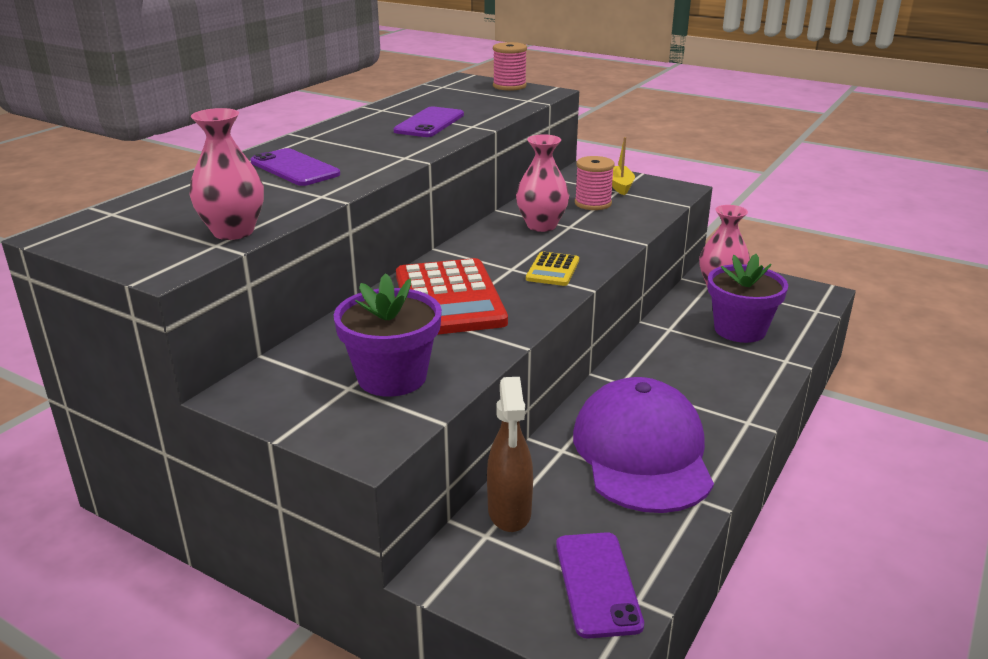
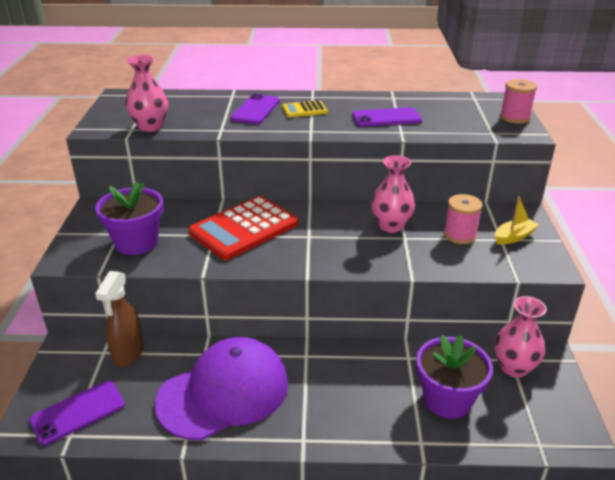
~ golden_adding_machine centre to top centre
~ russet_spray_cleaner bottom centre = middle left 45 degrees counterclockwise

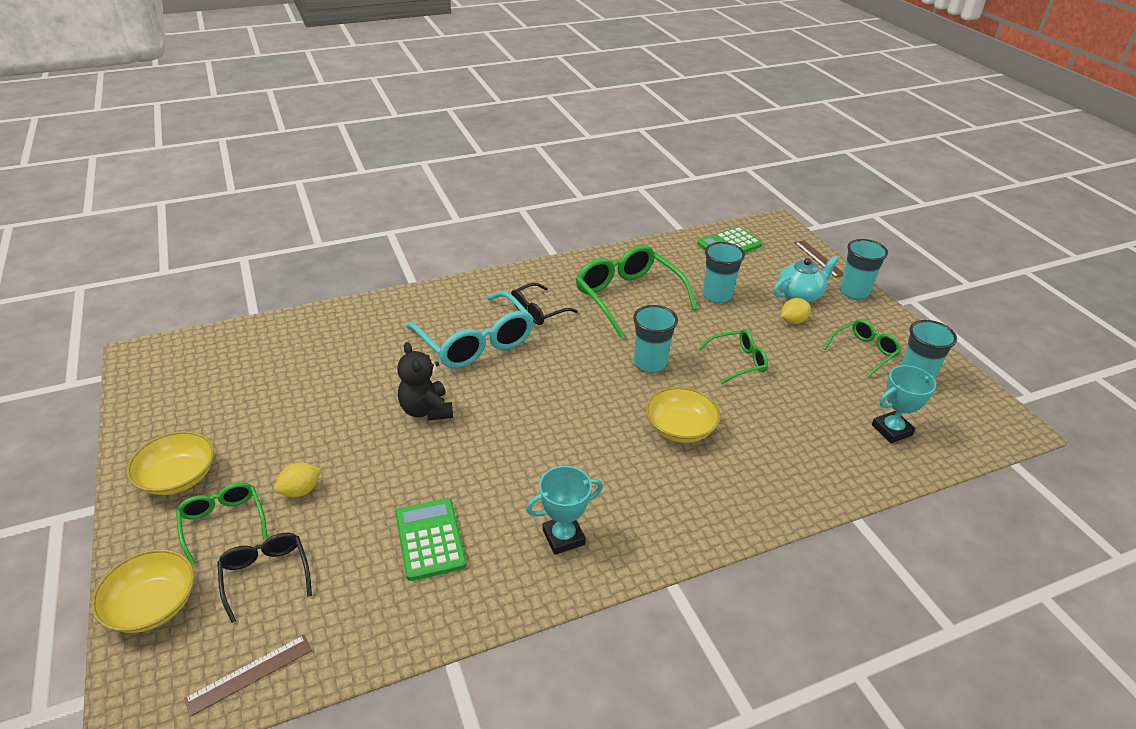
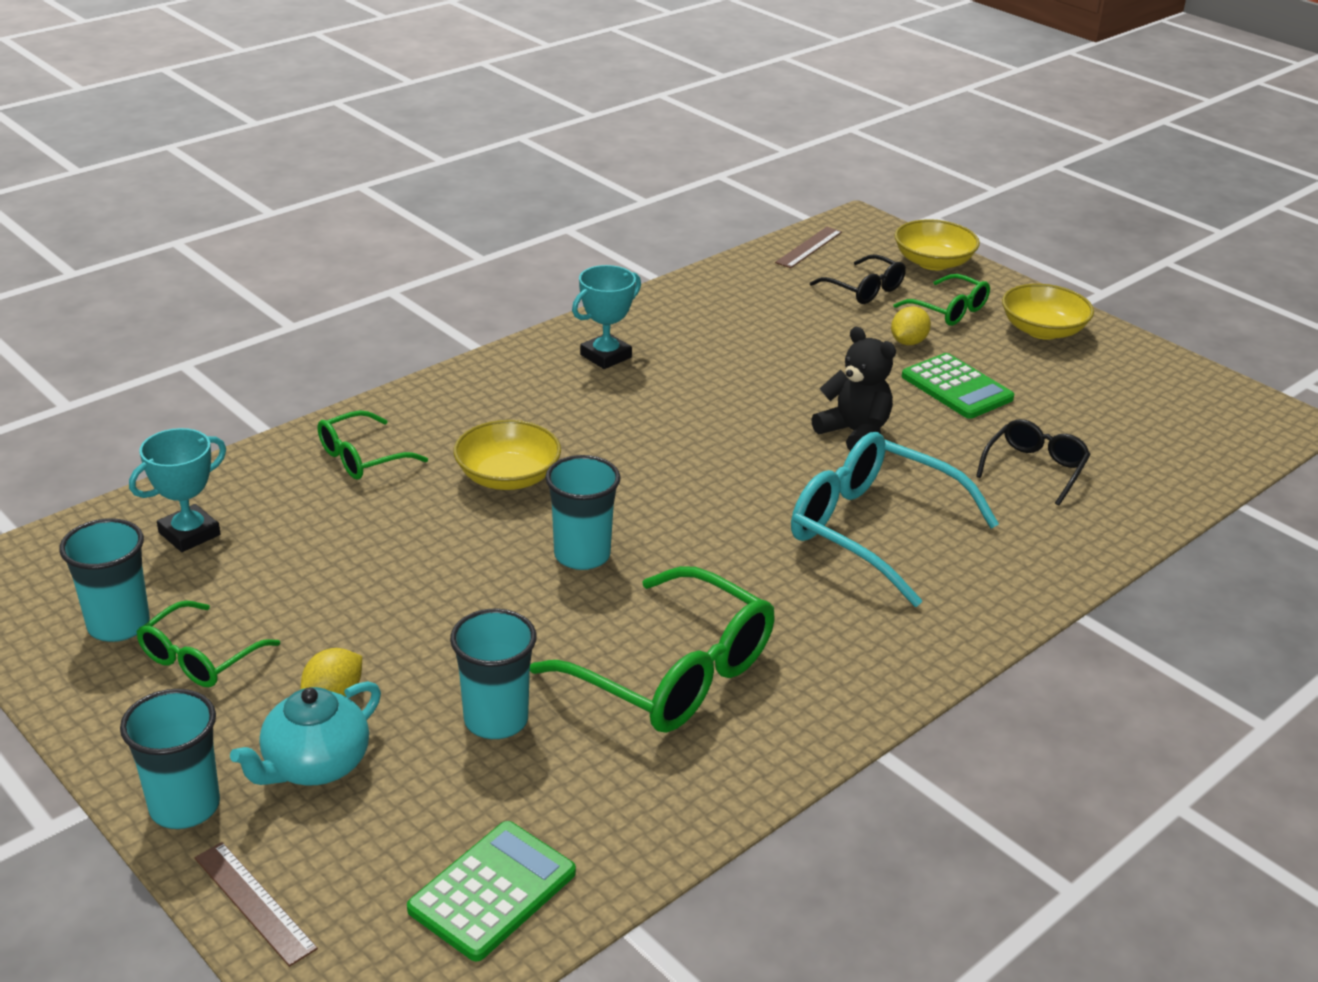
~ green_adding_machine (no. 1 from left in the first image) bottom centre to green_adding_machine (no. 2 from left) middle right
~ ebony_eyeglasses (no. 2 from left) centre to middle right
~ green_eyeglasses (no. 3 from left in the first image) centre to green_eyeglasses (no. 2 from left) middle left

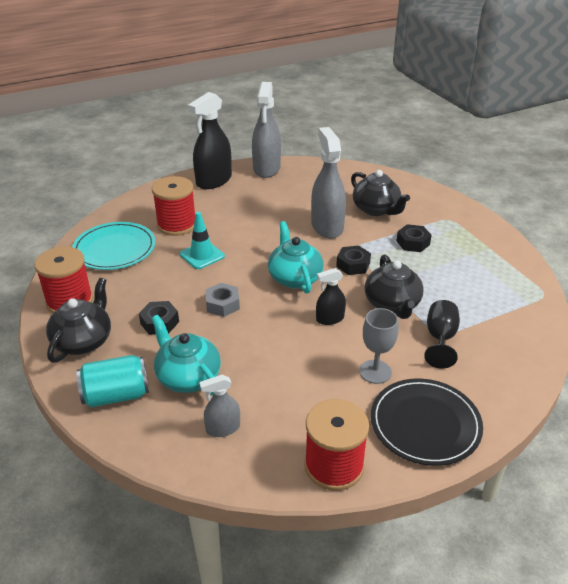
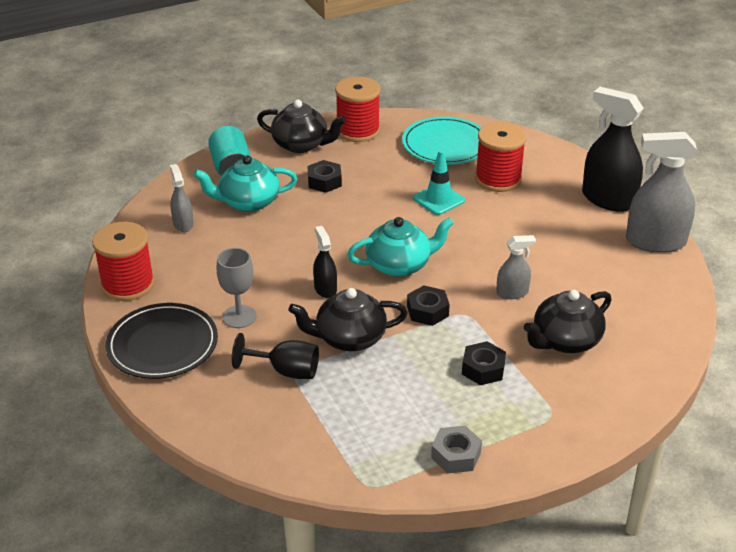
~ gray_hex_nut centre to bottom centre
~ teal_teapot (no. 1 from left) middle left = top left 150 degrees counterclockwise
~ gray_spray_cleaner (no. 3 from left in the first image) top centre = middle right x0.52

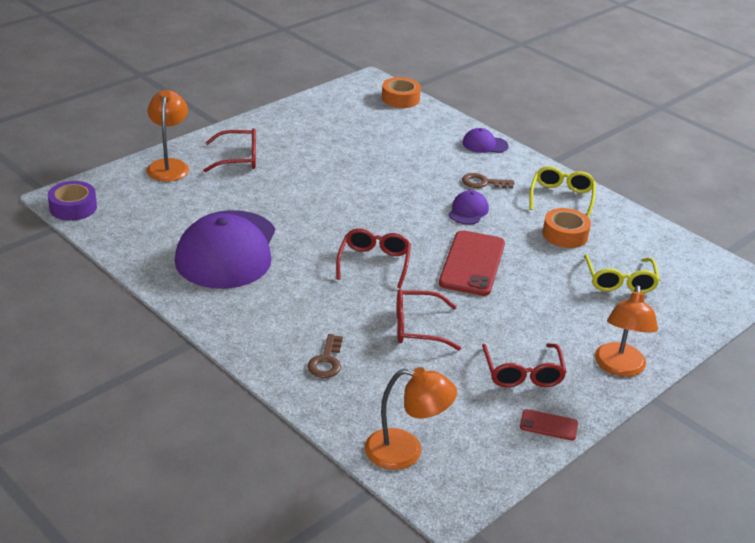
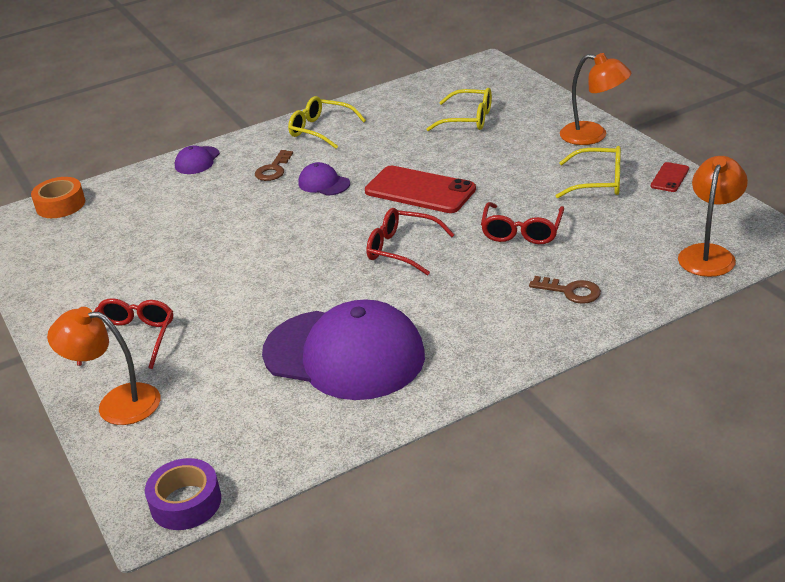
- orange-coloured_sticky_tape (no. 2 from left) middle right
~ red_eyeglasses (no. 4 from left) bottom right to golden_eyeglasses (no. 3 from left) top right

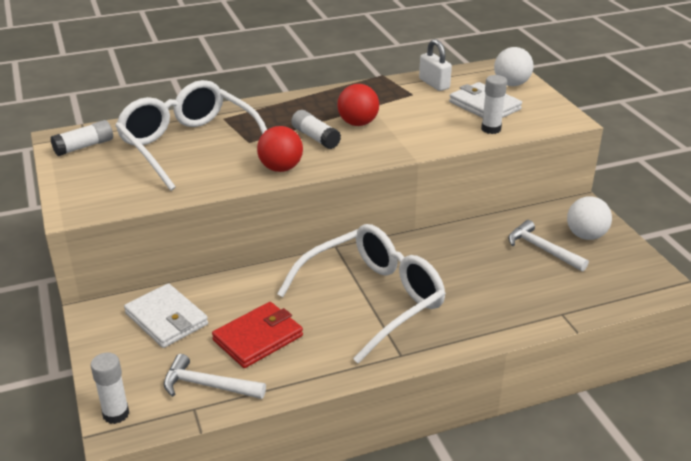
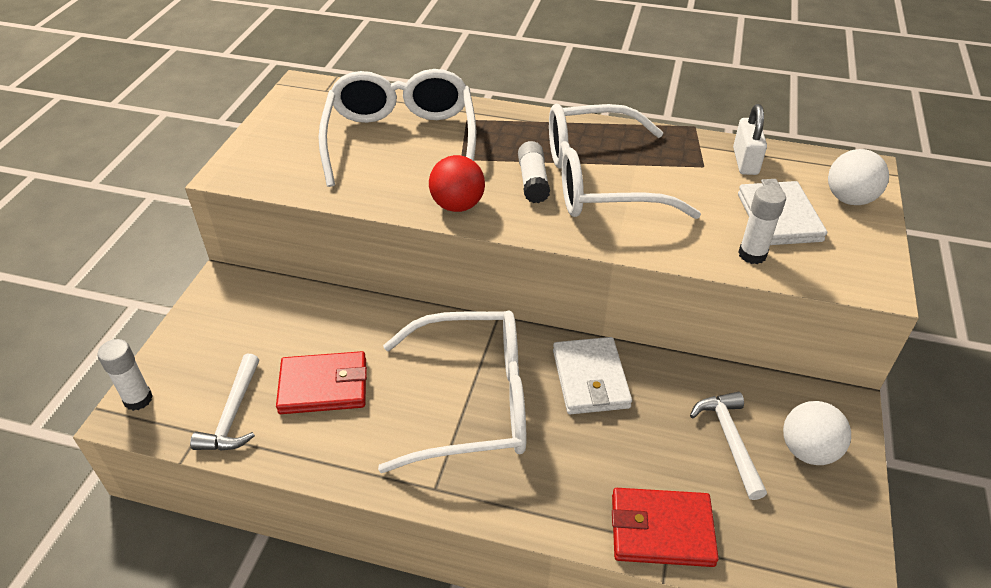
- pure_white_glue_stick (no. 1 from left) top left
+ red_card_wallet (no. 2 from left) bottom right
~ pure_white_card_wallet (no. 1 from left) bottom left to centre
~ red_sphere (no. 2 from left) top centre to pure_white_eyeglasses (no. 3 from left) top centre
~ pure_white_hammer (no. 1 from left) bottom left = bottom left 135 degrees counterclockwise

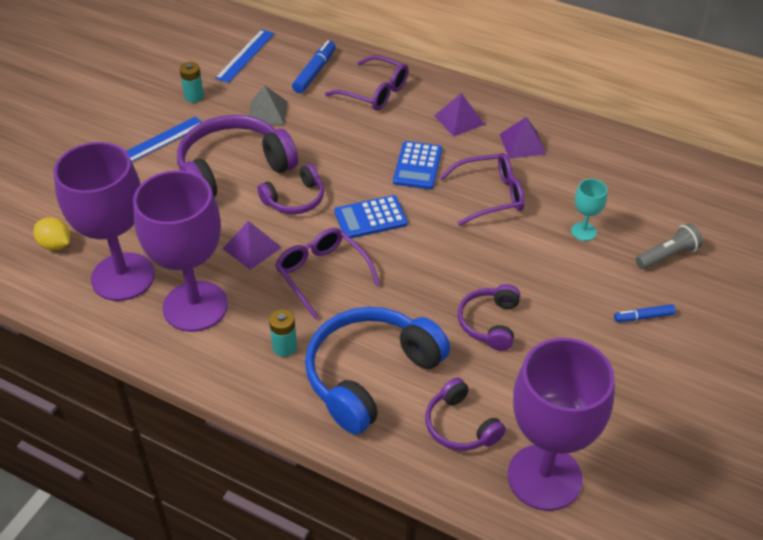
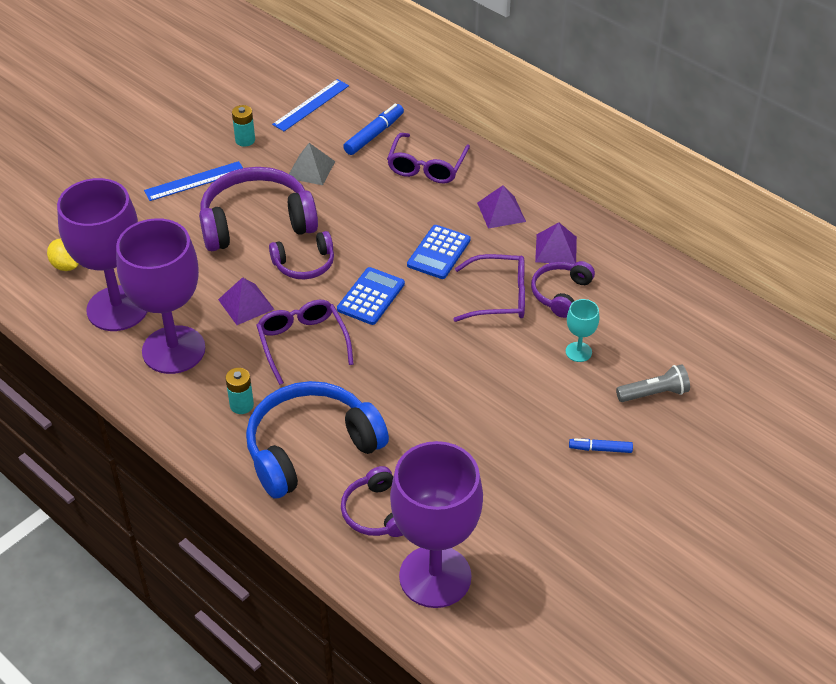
~ royal_purple_headphones (no. 4 from left) centre to middle right
~ royal_purple_eyeglasses (no. 2 from left) top centre = top centre 60 degrees clockwise
~ cobalt_adding_machine (no. 1 from left) centre = centre 120 degrees clockwise

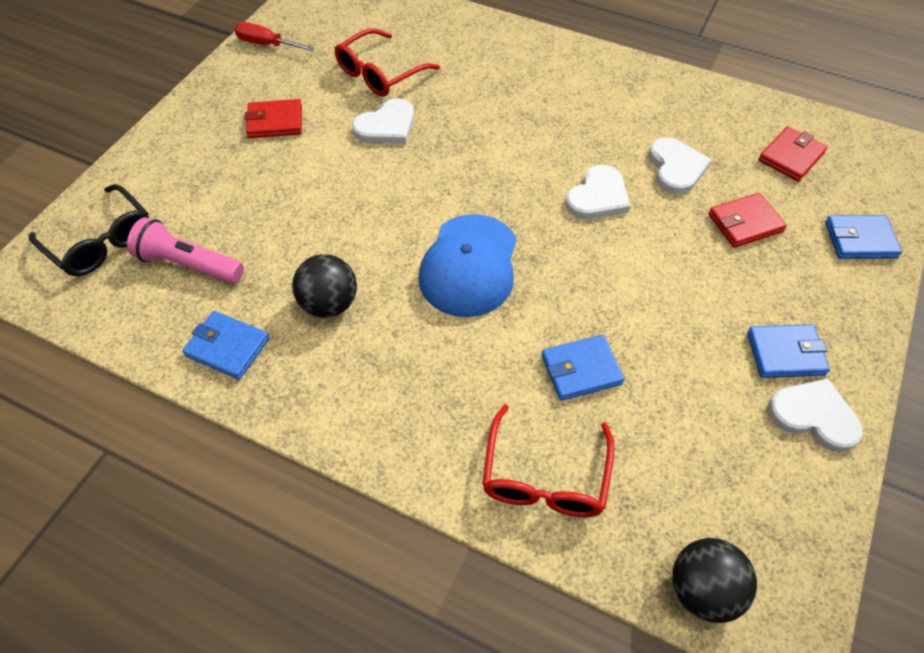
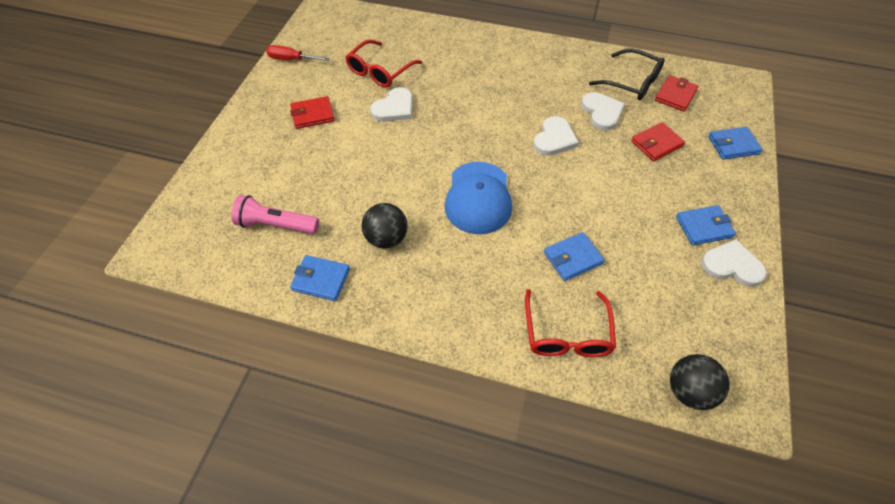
~ ebony_eyeglasses middle left to top right

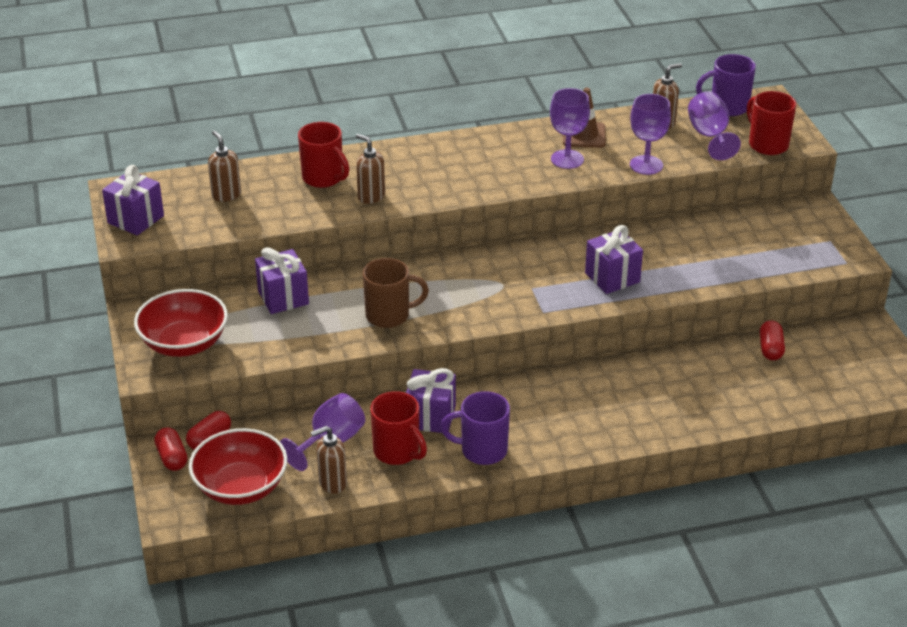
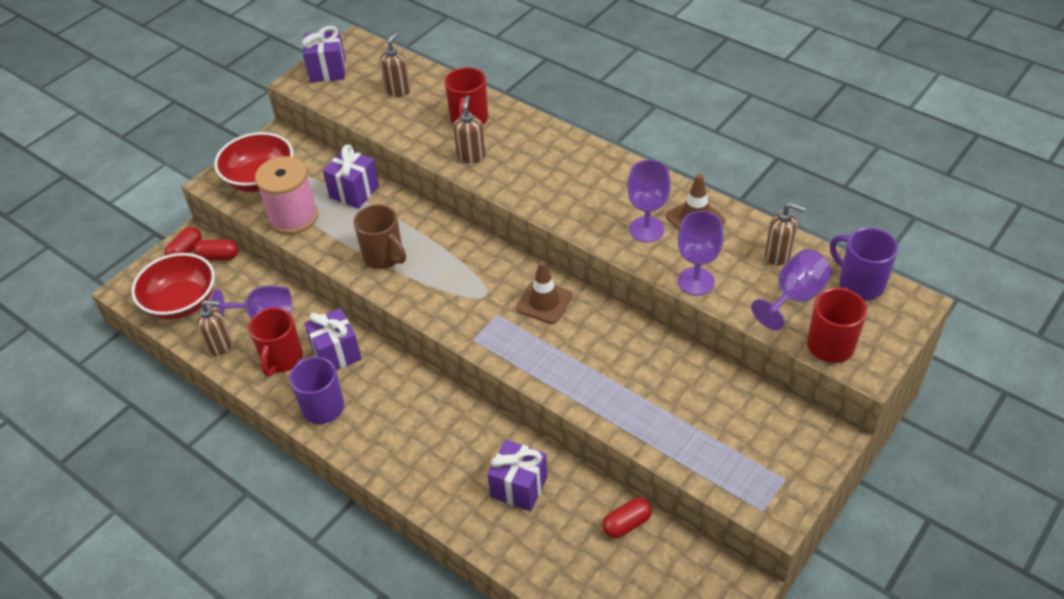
+ rose-pink_spool top left
+ russet_safety_cone (no. 1 from left) centre
~ royal_purple_wrapped_gift (no. 4 from left) middle right to bottom centre
~ russet_soap_pump (no. 2 from left in the first image) bottom centre = middle left 150 degrees clockwise

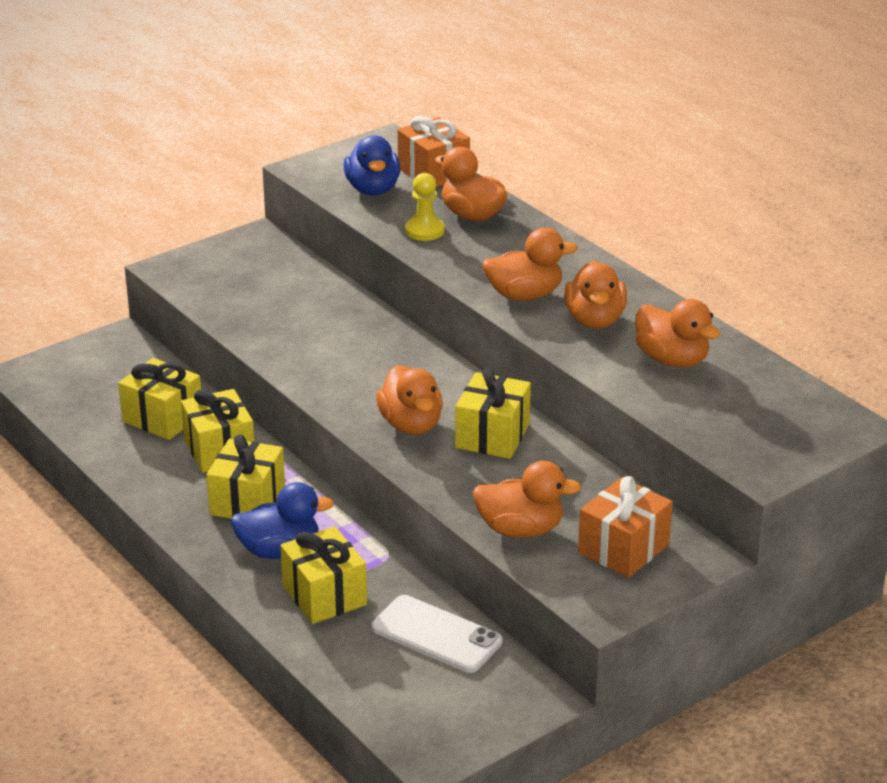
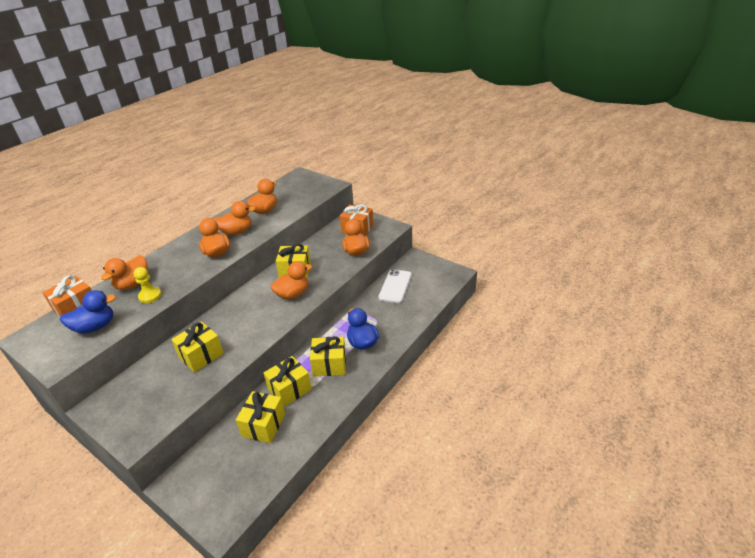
~ golden_wrapped_gift (no. 4 from left in the first image) bottom centre to golden_wrapped_gift (no. 1 from left) middle left

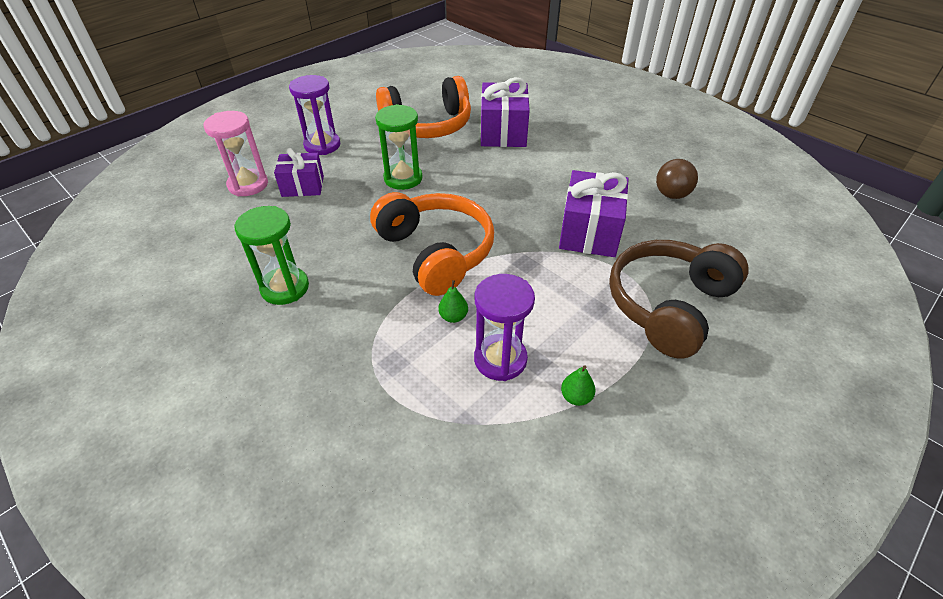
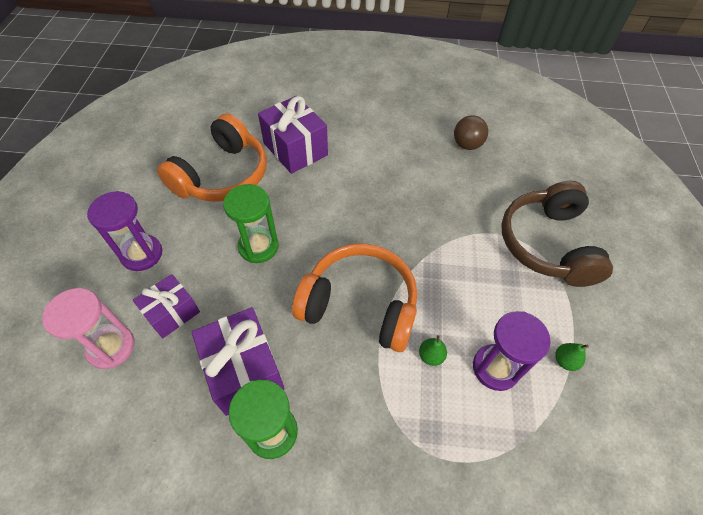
~ royal_purple_wrapped_gift (no. 3 from left in the first image) centre to royal_purple_wrapped_gift (no. 2 from left) bottom centre

